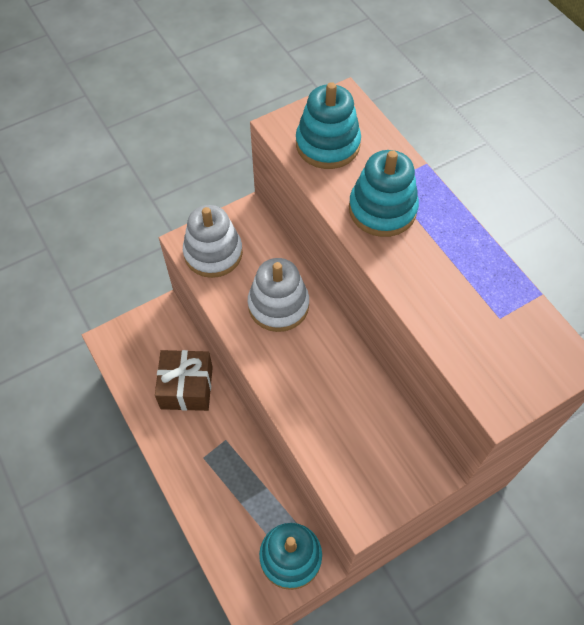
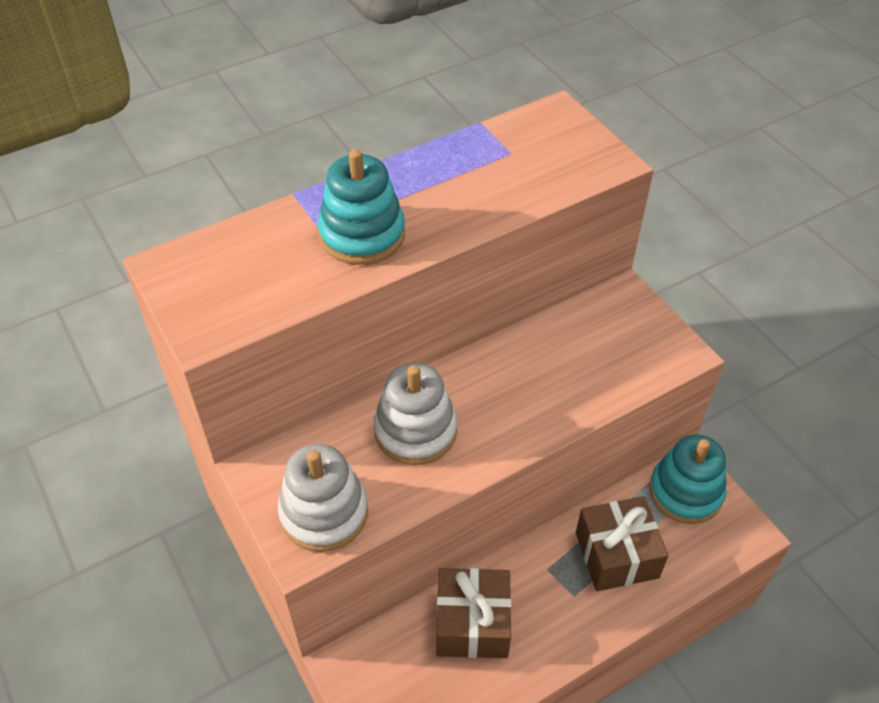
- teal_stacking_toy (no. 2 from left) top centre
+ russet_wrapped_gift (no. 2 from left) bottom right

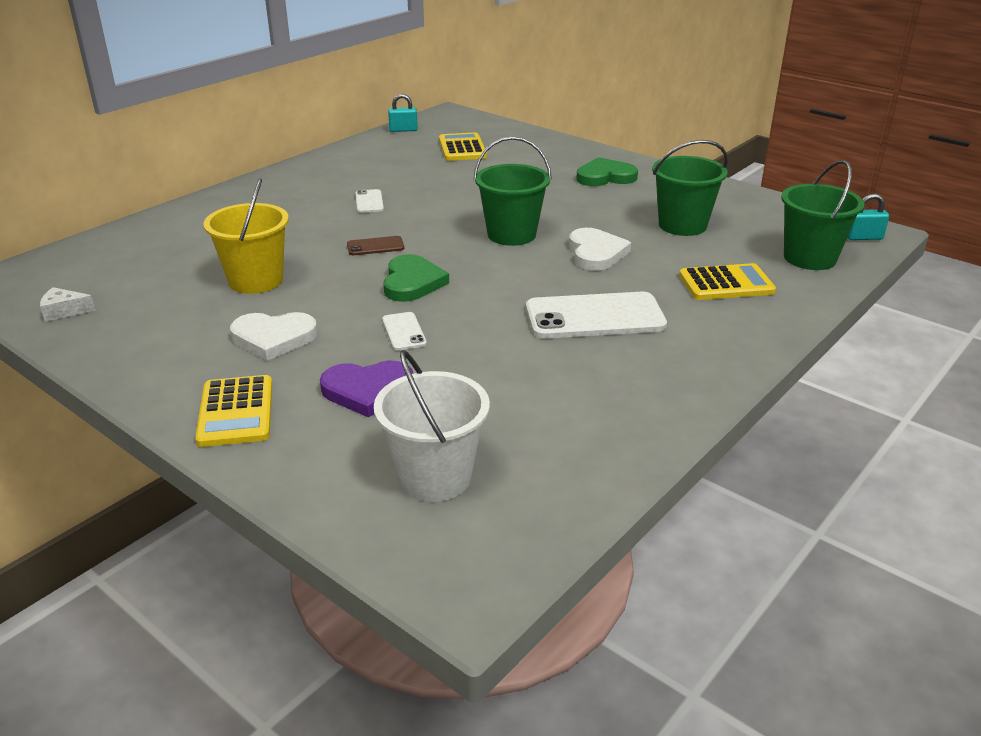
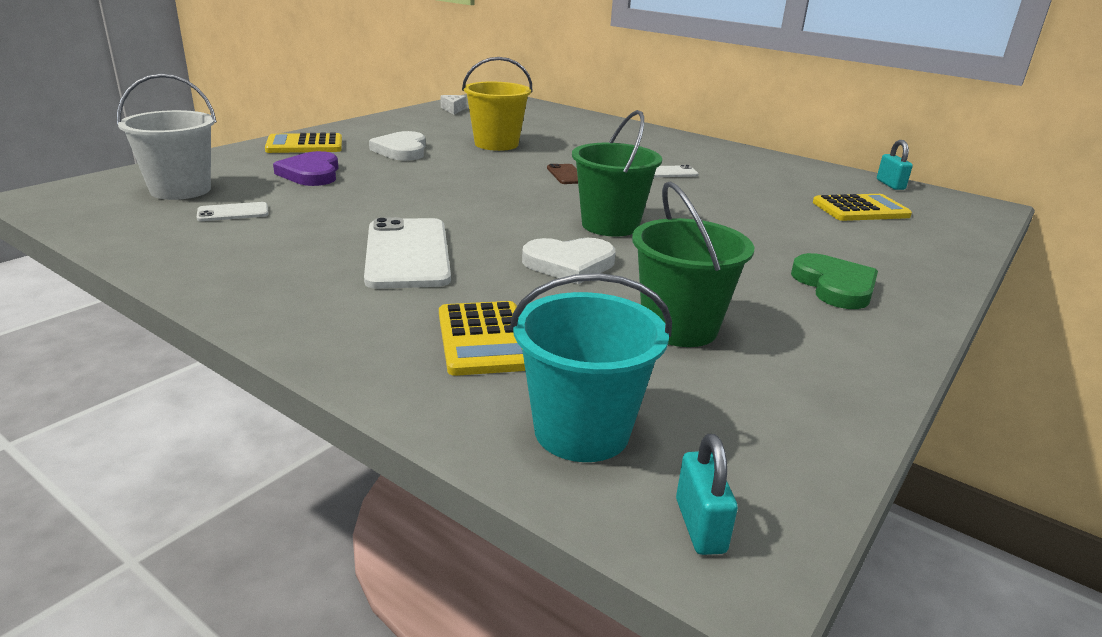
- green_heart (no. 1 from left) centre
~ pure_white_mobile_phone (no. 2 from left in the first image) centre to pure_white_mobile_phone (no. 1 from left) top left
~ green_pail (no. 3 from left) top right to teal_pail centre

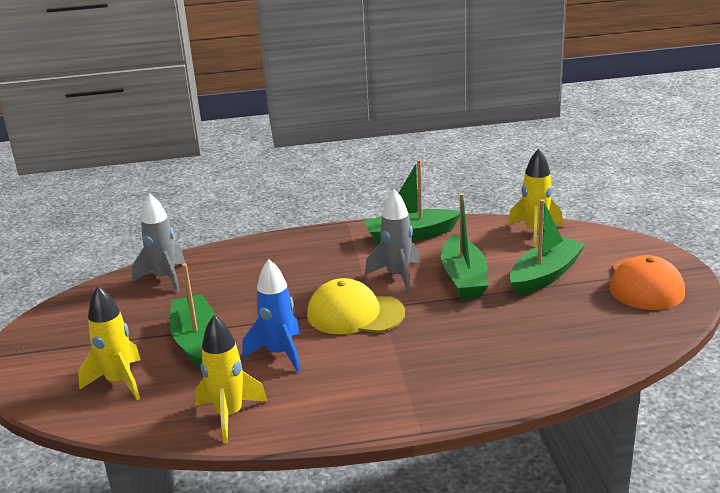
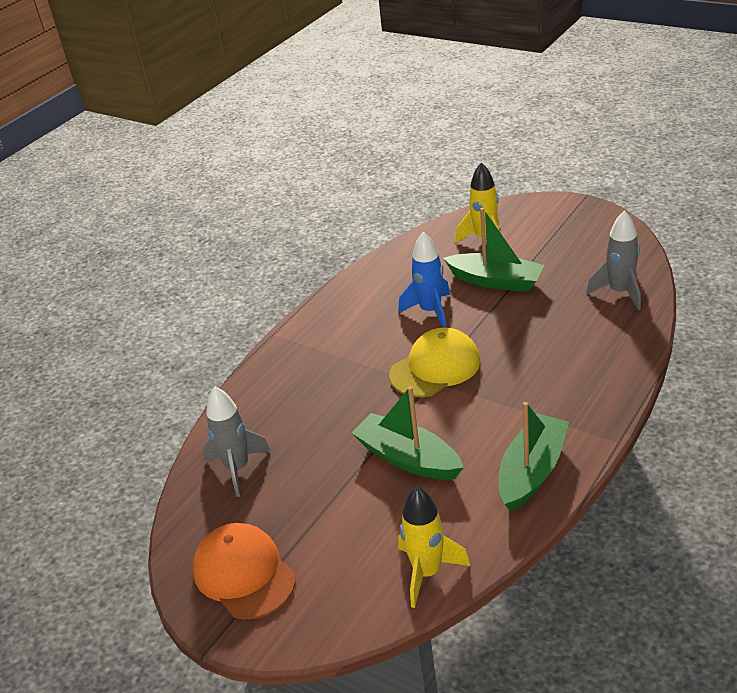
- golden_rocket (no. 2 from left) bottom left
- green_sailboat (no. 4 from left) middle right
~ gray_rocket (no. 2 from left in the first image) centre to gray_rocket (no. 1 from left) middle left

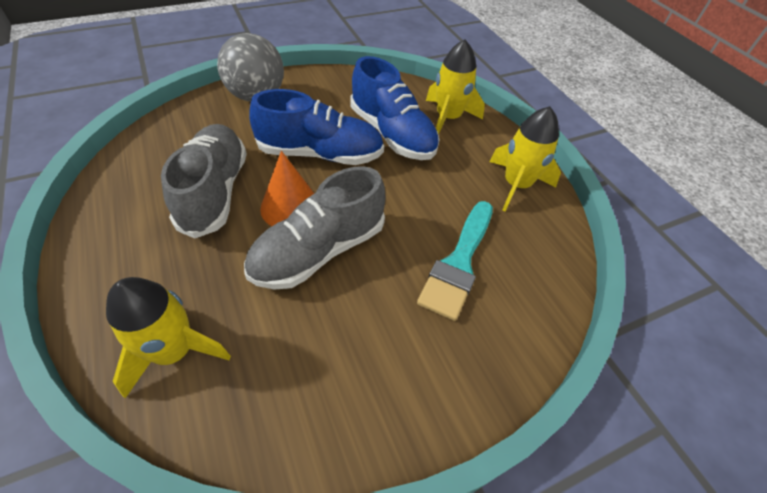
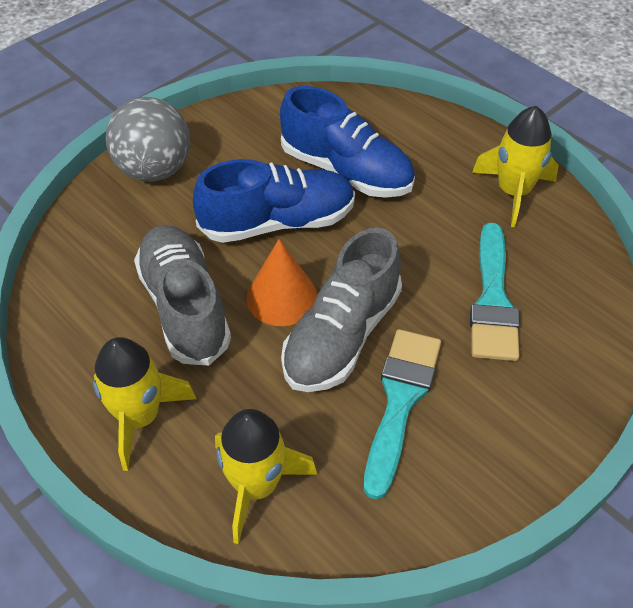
+ teal_paintbrush (no. 1 from left) bottom centre
~ golden_rocket (no. 2 from left in the first image) top centre to golden_rocket (no. 1 from left) middle left

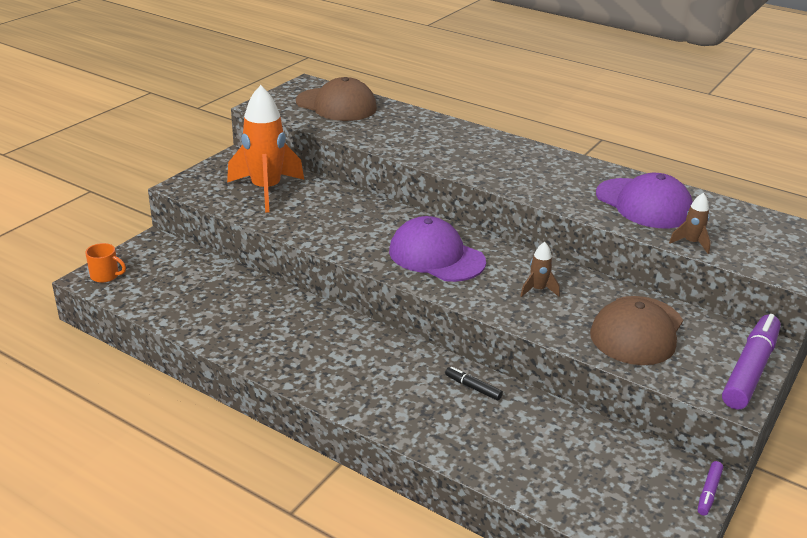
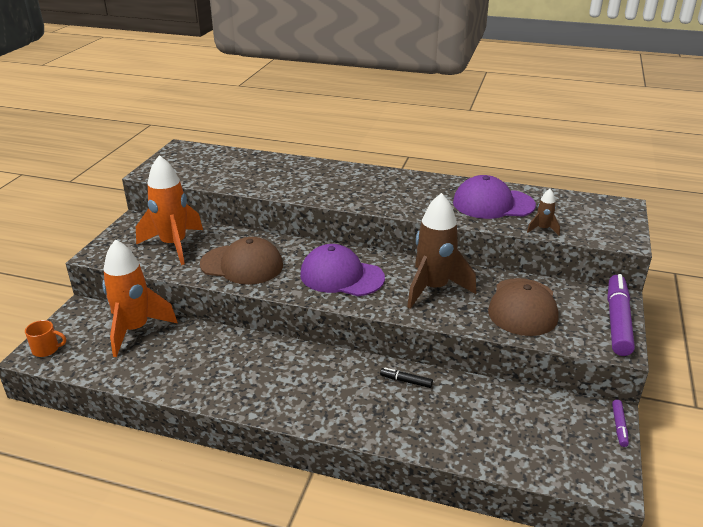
+ orange-coloured_rocket (no. 1 from left) middle left
~ russet_baseball_cap (no. 1 from left) top centre to centre
~ royal_purple_baseball_cap (no. 2 from left) middle right = middle right 150 degrees clockwise
~ russet_rocket (no. 1 from left) middle right = centre x2.30

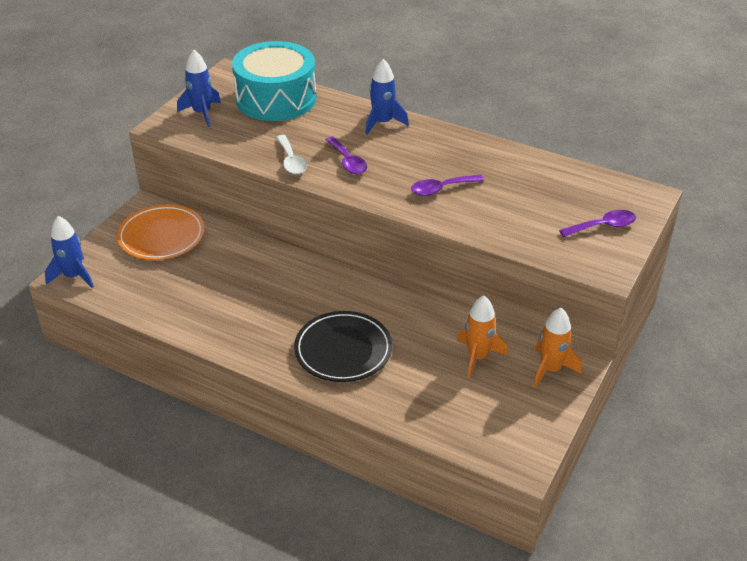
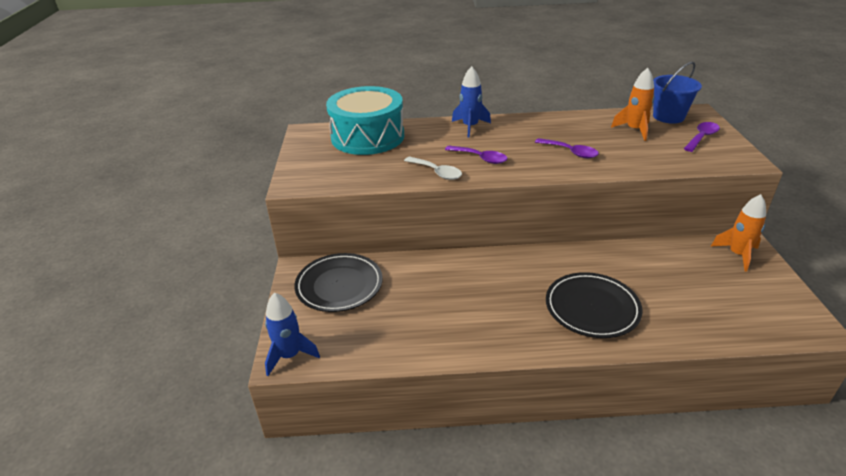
- cobalt_rocket (no. 2 from left) top left
+ cobalt_pail top right
~ orange-coloured_rocket (no. 1 from left) centre to top right
~ orange-coloured_dinner_plate middle left to ebony_dinner_plate (no. 1 from left) centre
~ royal_purple_teaspoon (no. 2 from left) top centre = top right 90 degrees counterclockwise

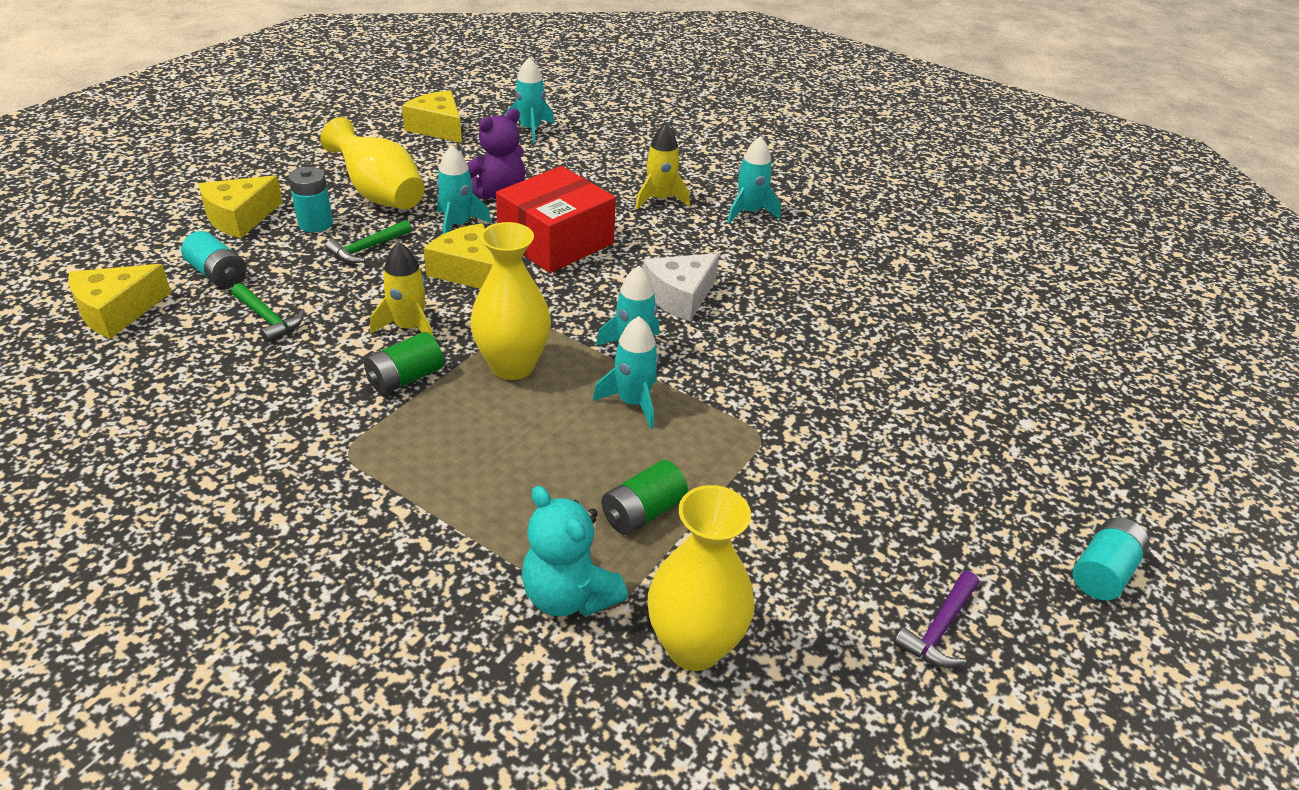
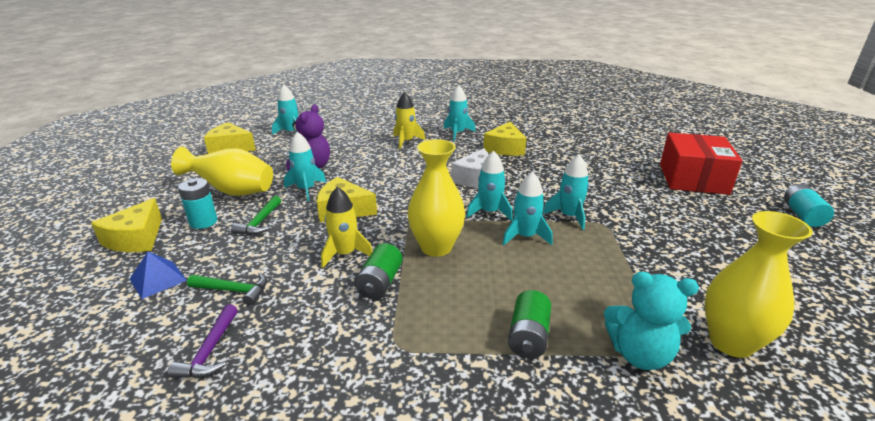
+ teal_rocket (no. 6 from left) centre
~ golden_cheese_wedge (no. 1 from left in the first image) middle left to golden_cheese_wedge (no. 4 from left) top centre
~ red_package top centre to middle right
~ green_AA_battery (no. 2 from left) centre to bottom centre
~ royal_purple_hammer bottom right to bottom left
~ teal_AA_battery (no. 1 from left) top left to cobalt_pyramid_shape middle left

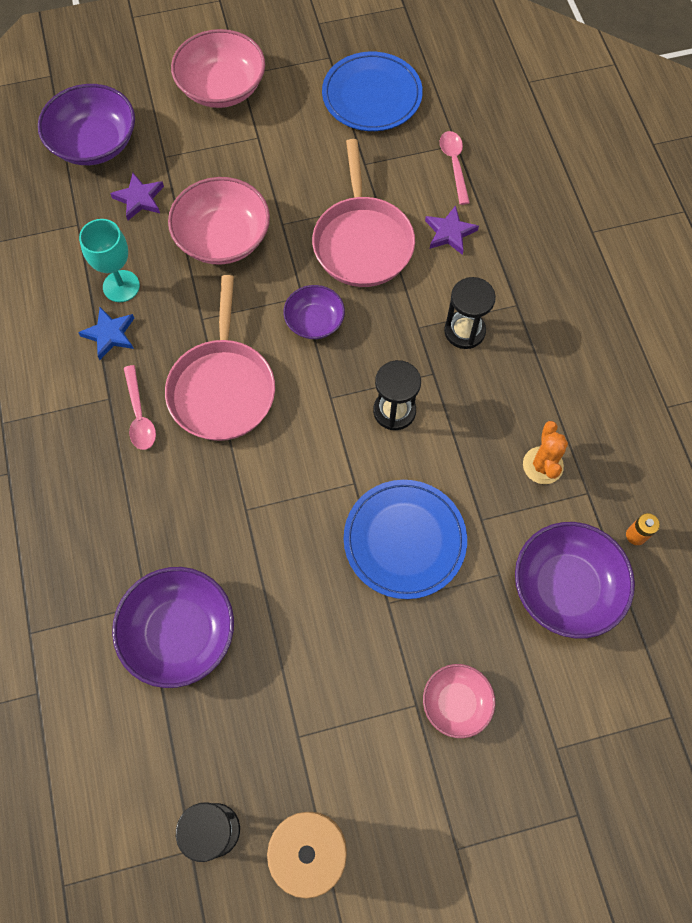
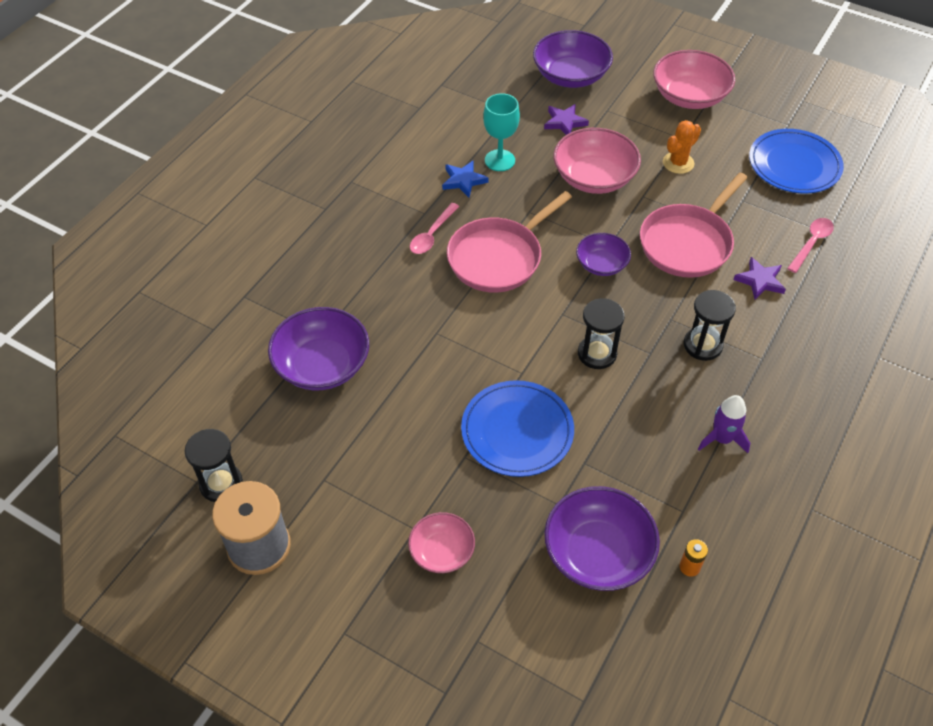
+ royal_purple_rocket middle right
~ orange-coloured_cactus middle right to top right

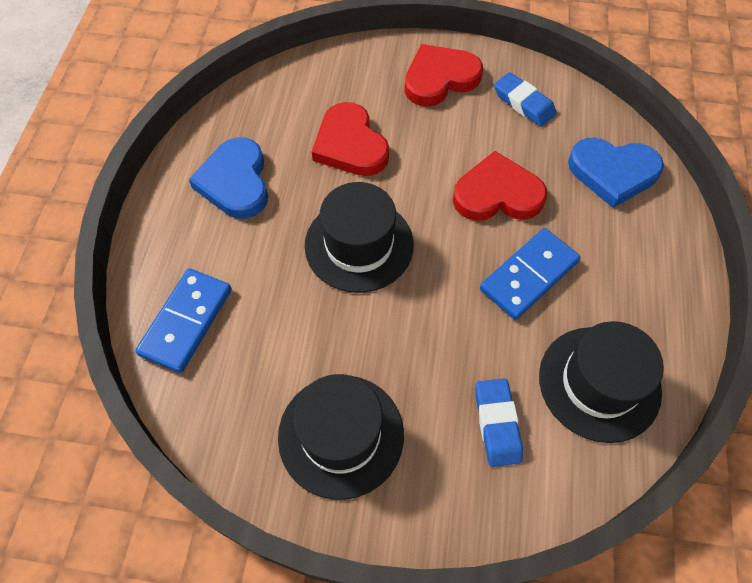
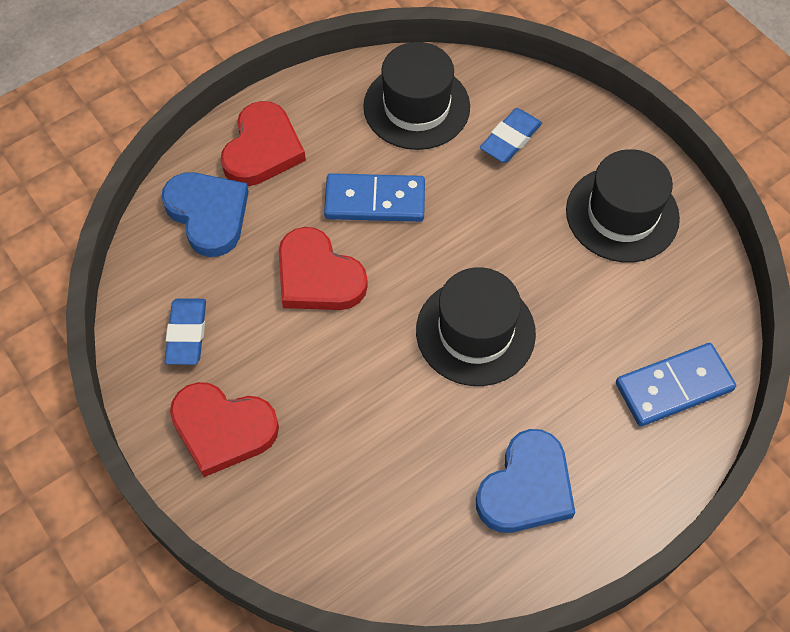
~ red_heart (no. 1 from left in the first image) top centre to red_heart (no. 2 from left) top left

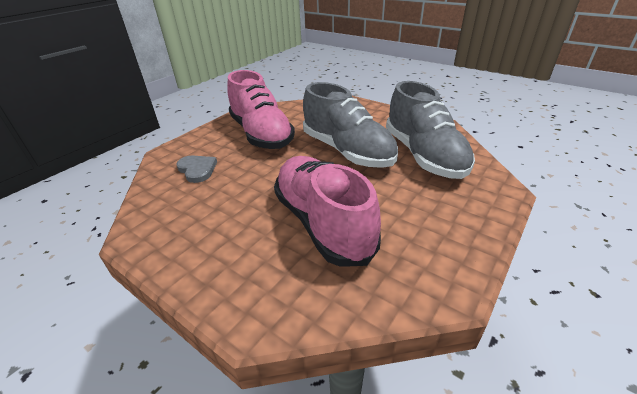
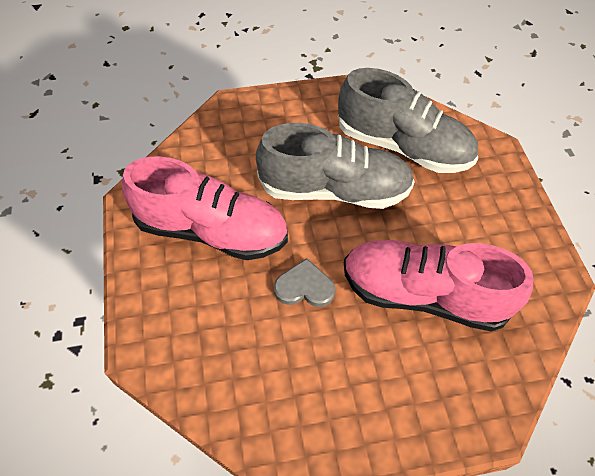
~ gray_heart middle left to centre

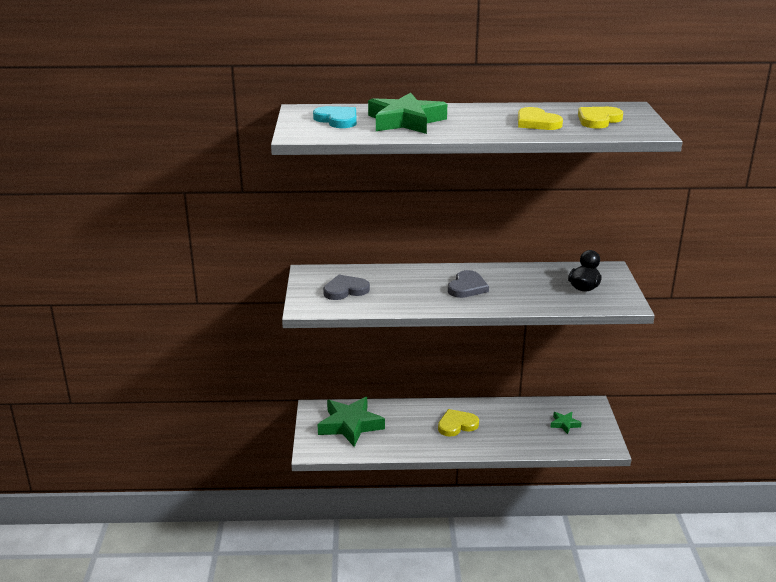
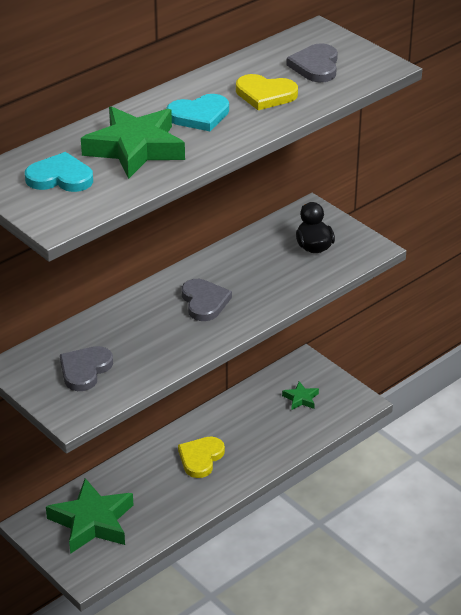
+ teal_heart (no. 2 from left) top centre
~ golden_heart (no. 3 from left) top right to gray_heart (no. 3 from left) top right

